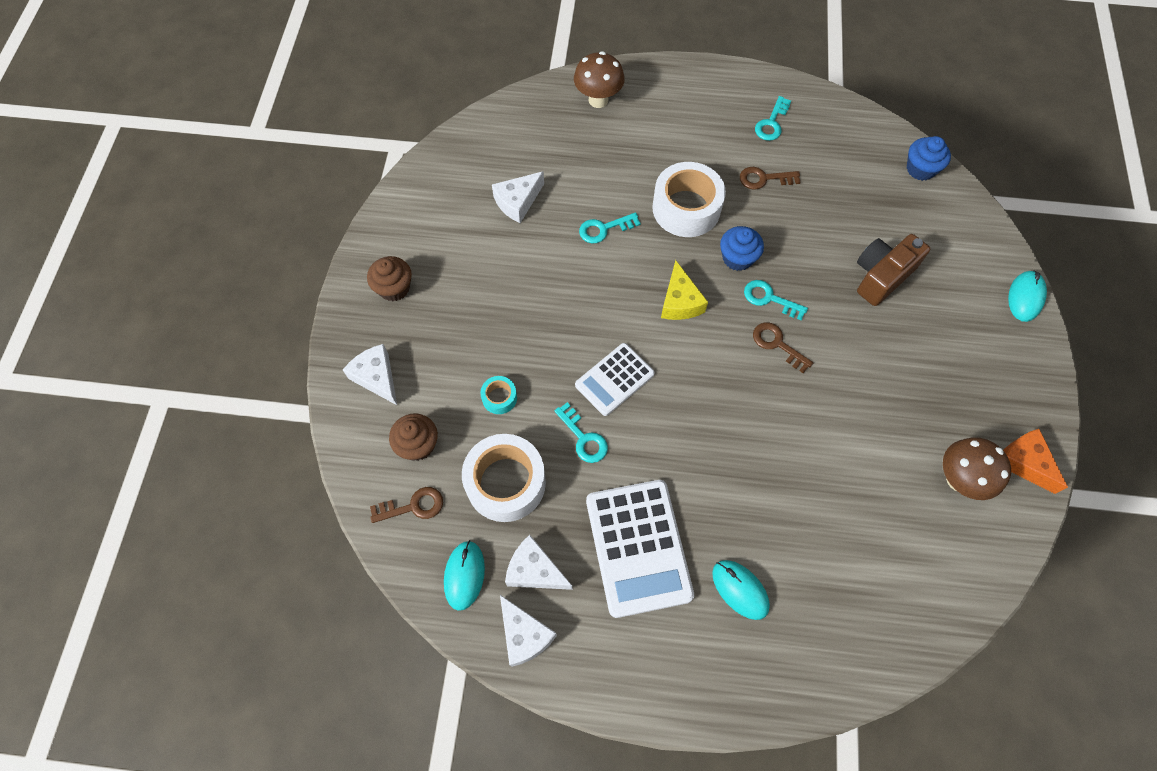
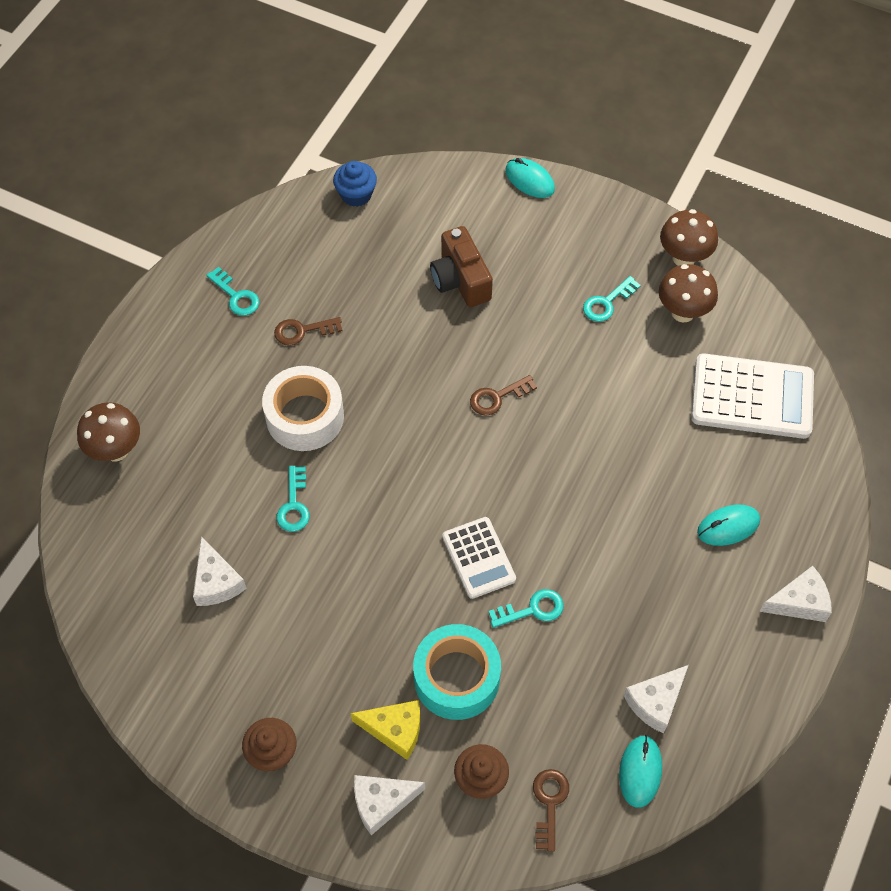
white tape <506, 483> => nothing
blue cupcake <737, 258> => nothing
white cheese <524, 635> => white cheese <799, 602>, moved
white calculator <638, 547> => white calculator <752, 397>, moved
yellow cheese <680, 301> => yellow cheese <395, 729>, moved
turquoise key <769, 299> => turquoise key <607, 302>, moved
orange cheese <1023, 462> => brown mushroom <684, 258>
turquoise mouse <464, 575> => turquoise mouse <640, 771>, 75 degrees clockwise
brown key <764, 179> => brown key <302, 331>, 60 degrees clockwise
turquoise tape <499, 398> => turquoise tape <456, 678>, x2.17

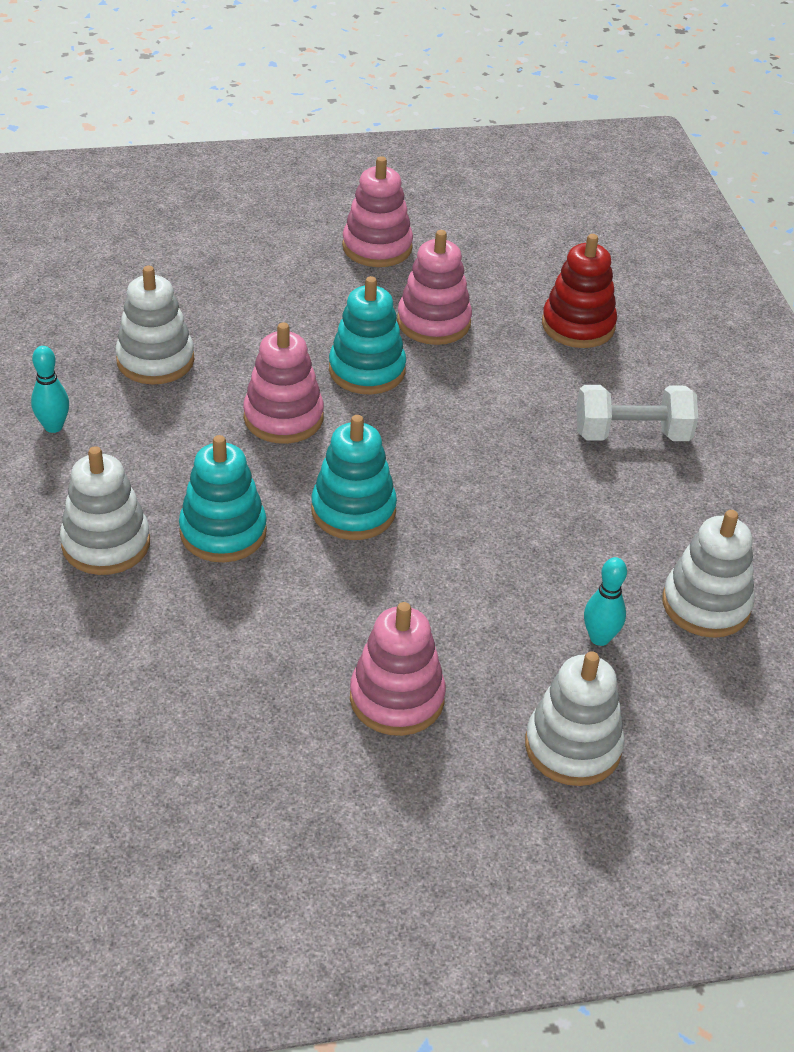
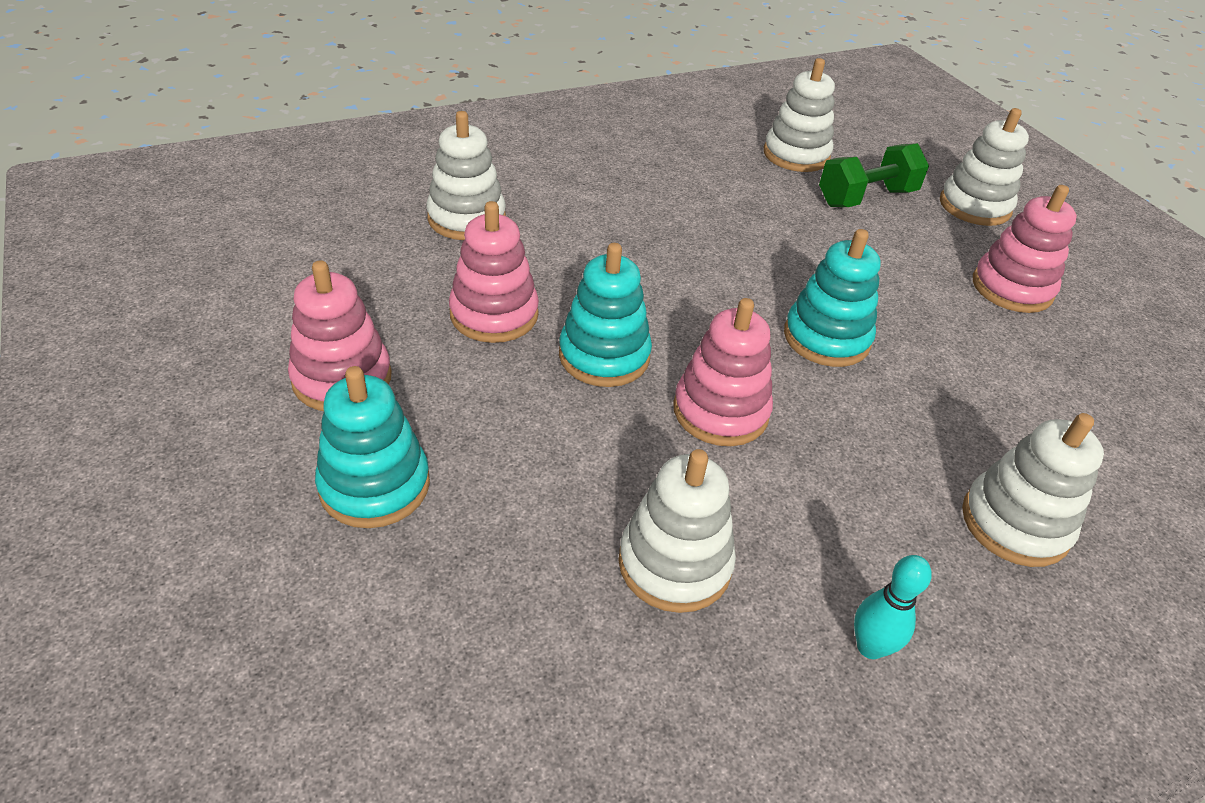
white dumbbell <631, 434> => nothing
turquoise stacking toy <223, 532> => turquoise stacking toy <375, 485>, moved
turquoise bowling pin <599, 638> => green dumbbell <866, 198>
red stacking toy <578, 325> => white stacking toy <466, 218>

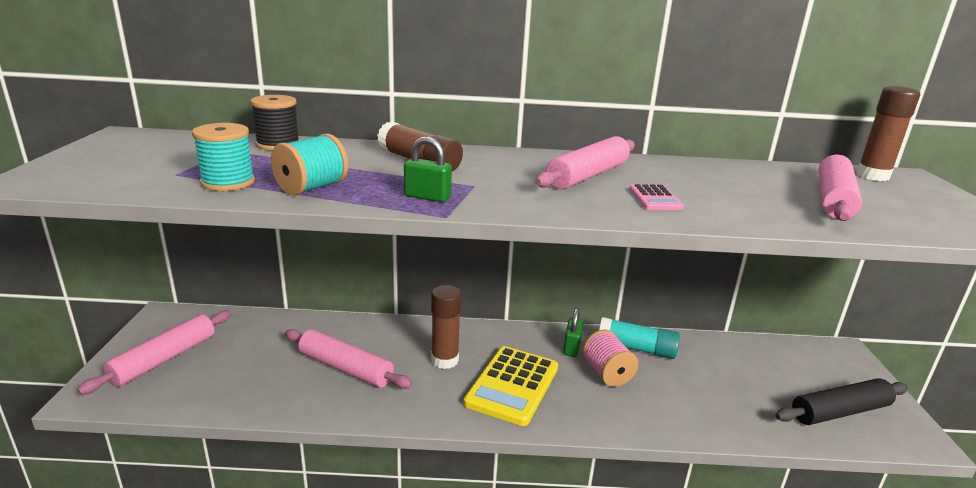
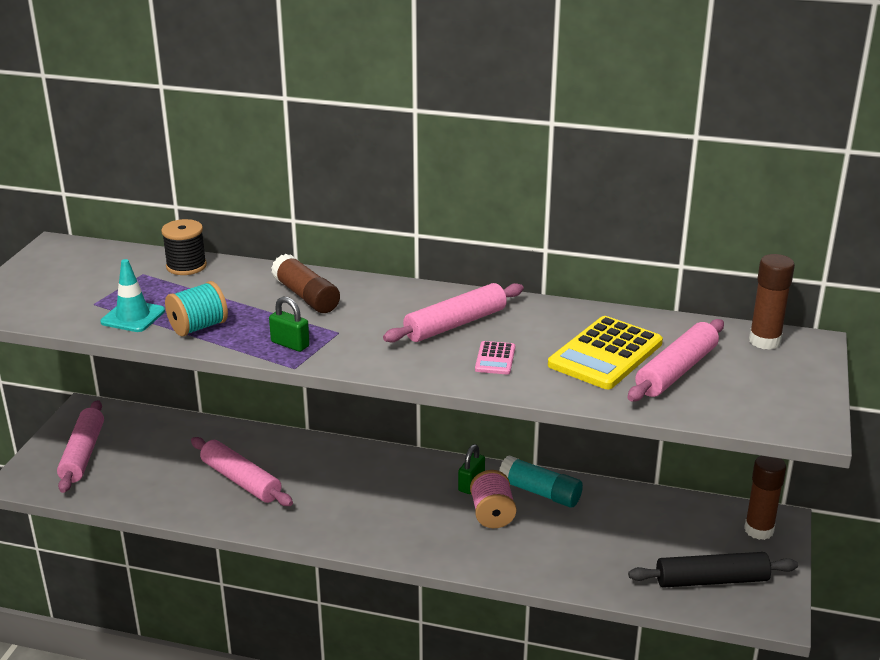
brown glue stick <445, 360> => brown glue stick <759, 530>, moved
yellow calculator <512, 385> => yellow calculator <605, 354>, moved
turquoise spool <228, 182> => turquoise traffic cone <133, 316>
pink rolling pin <164, 359> => pink rolling pin <83, 454>, 45 degrees counterclockwise

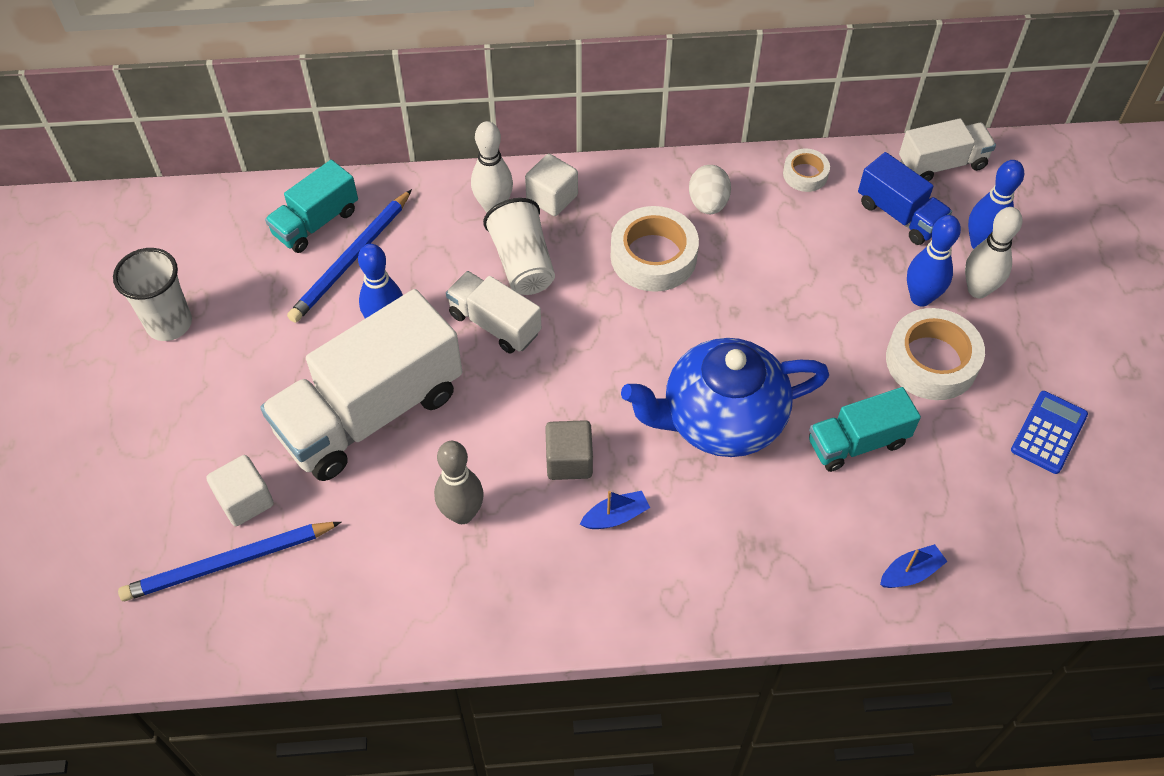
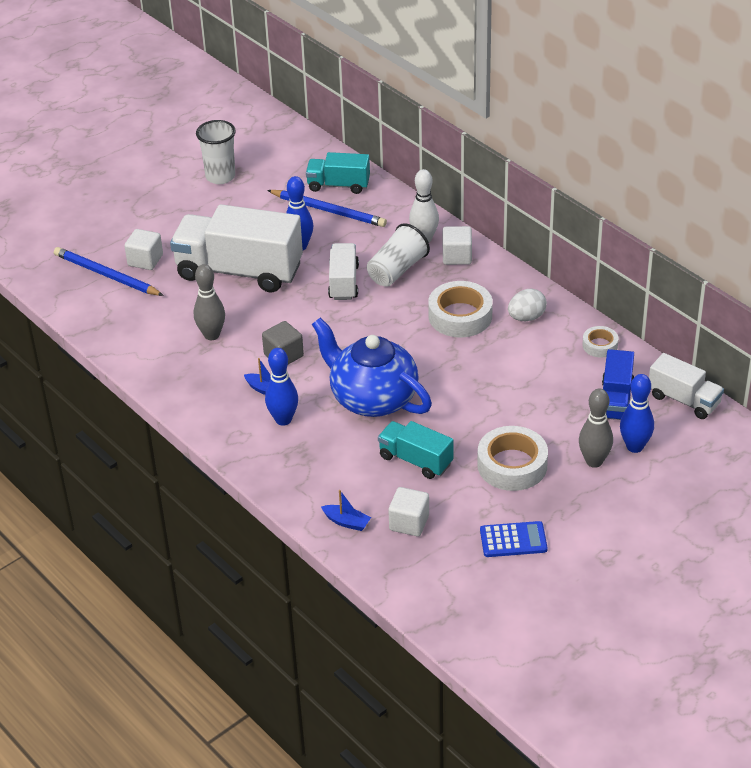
nothing => white cube <409, 523>
blue bowling pin <920, 298> => blue bowling pin <283, 420>, moved
white bowling pin <978, 290> => grey bowling pin <594, 461>
blue pencil <351, 259> => blue pencil <328, 210>, 150 degrees counterclockwise

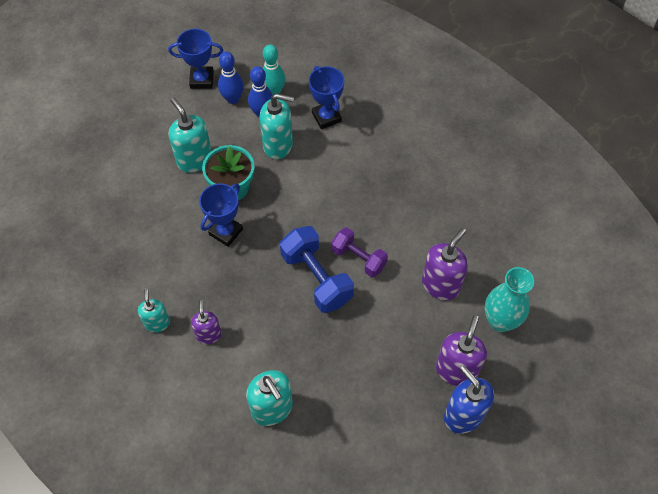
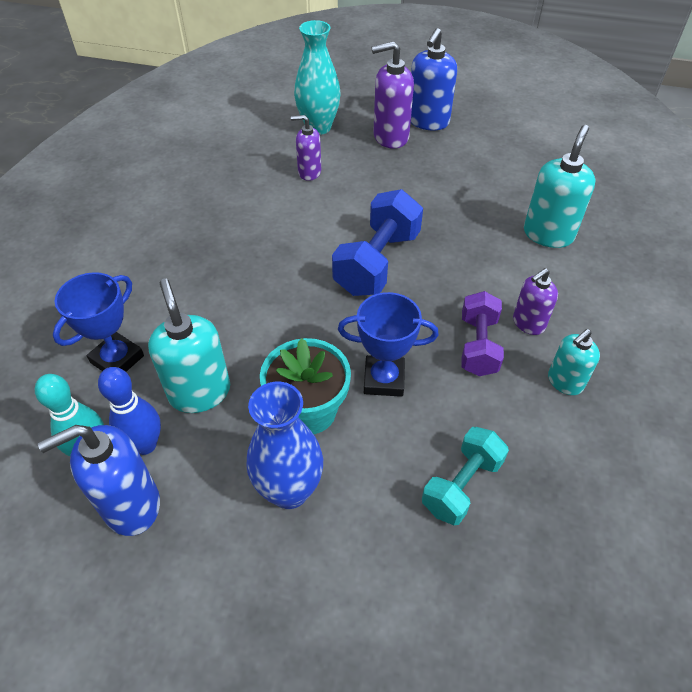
blue trophy <202, 80> => nothing
nothing => turquoise dumbbell <461, 485>
purple dumbbell <358, 258> => purple dumbbell <478, 346>, moved
turquoise soap dispenser <194, 160> => blue vase <289, 490>
blue bowling pin <233, 99> => blue soap dispenser <131, 505>
purple soap dispenser <441, 285> => purple soap dispenser <309, 172>, x0.62

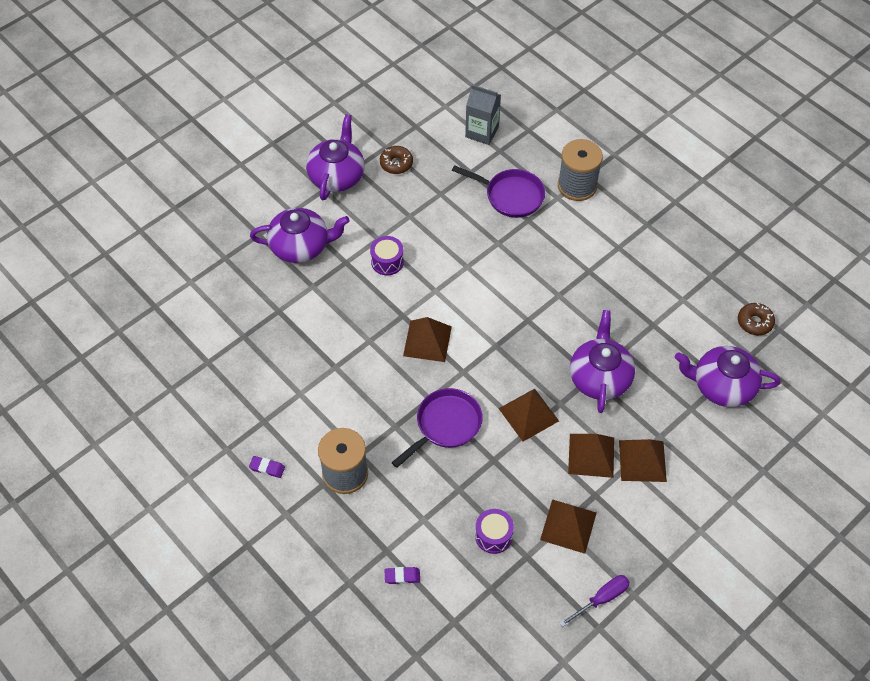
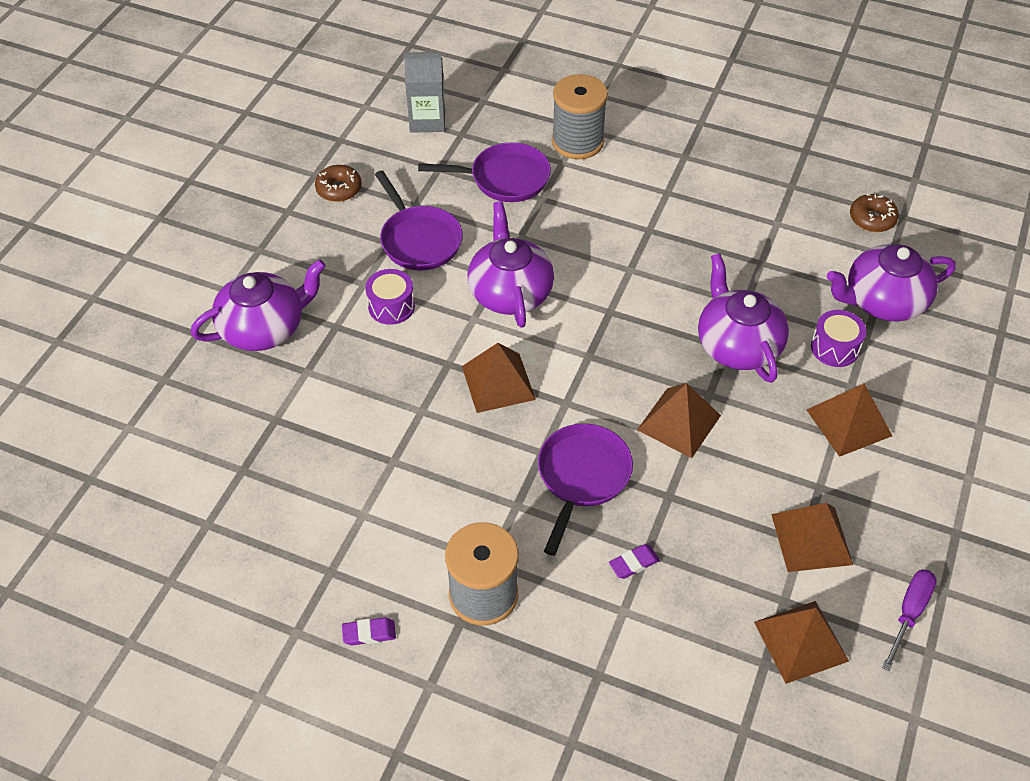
nothing => purple pan <419, 240>
purple teapot <337, 176> => purple teapot <510, 292>, moved
purple eraser <402, 576> => purple eraser <634, 563>, moved
purple drum <493, 536> => purple drum <834, 348>, moved
brown pyramid <591, 455> => brown pyramid <801, 641>, moved

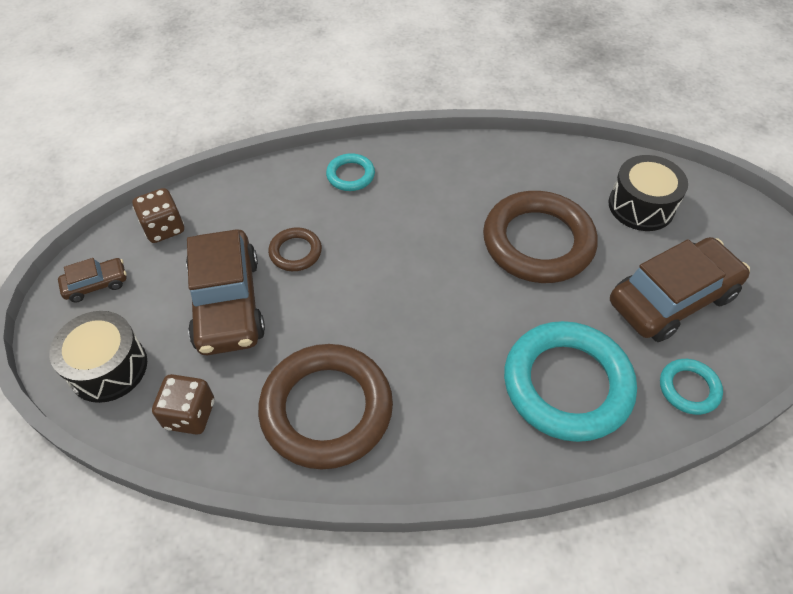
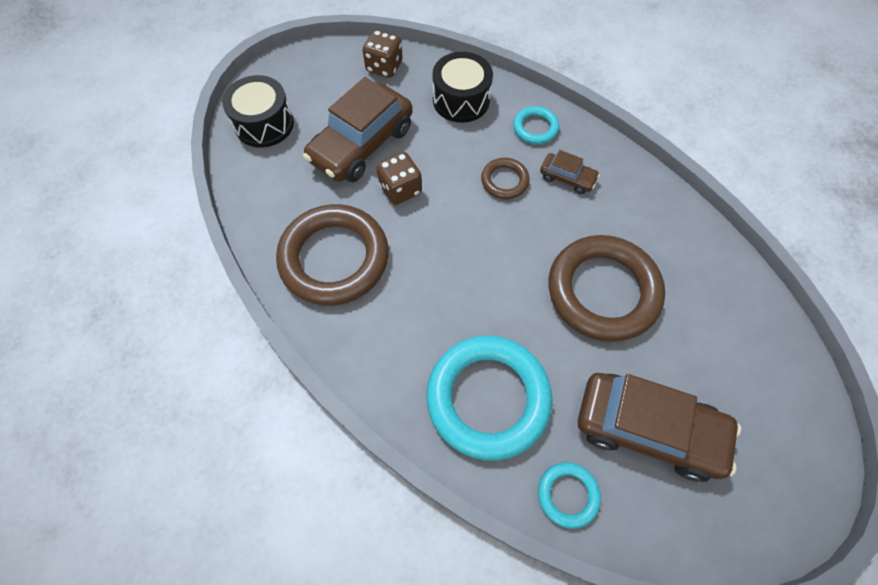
brown car <96, 284> => brown car <567, 178>, moved
brown dice <190, 414> => brown dice <400, 189>, moved
brown ring <295, 252> => brown ring <504, 181>, moved
black drum <641, 206> => black drum <461, 100>, moved

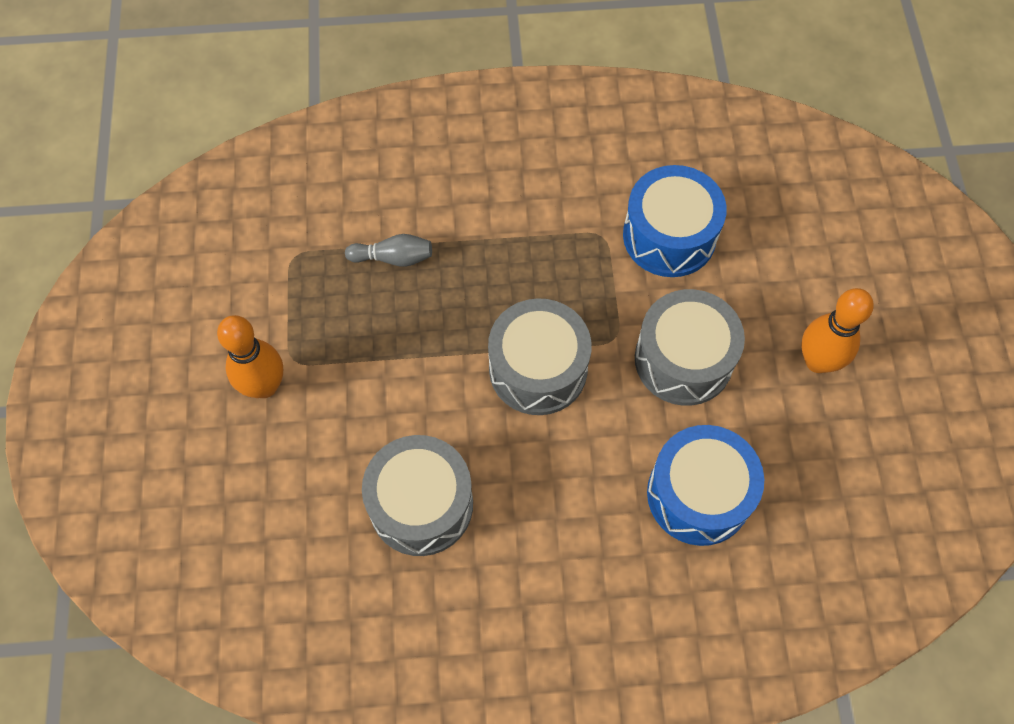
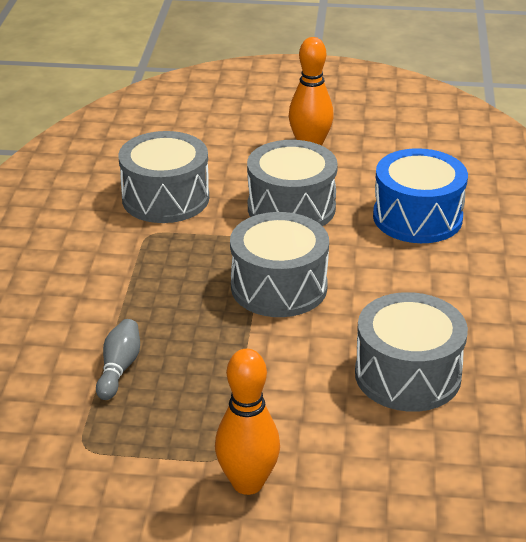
blue drum <669, 236> => grey drum <165, 198>

